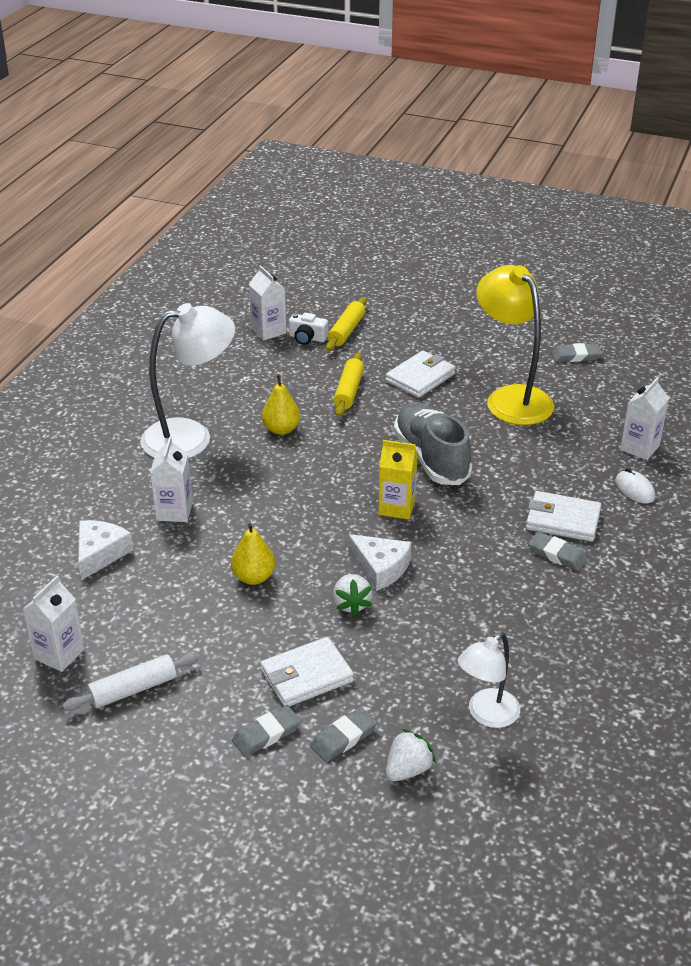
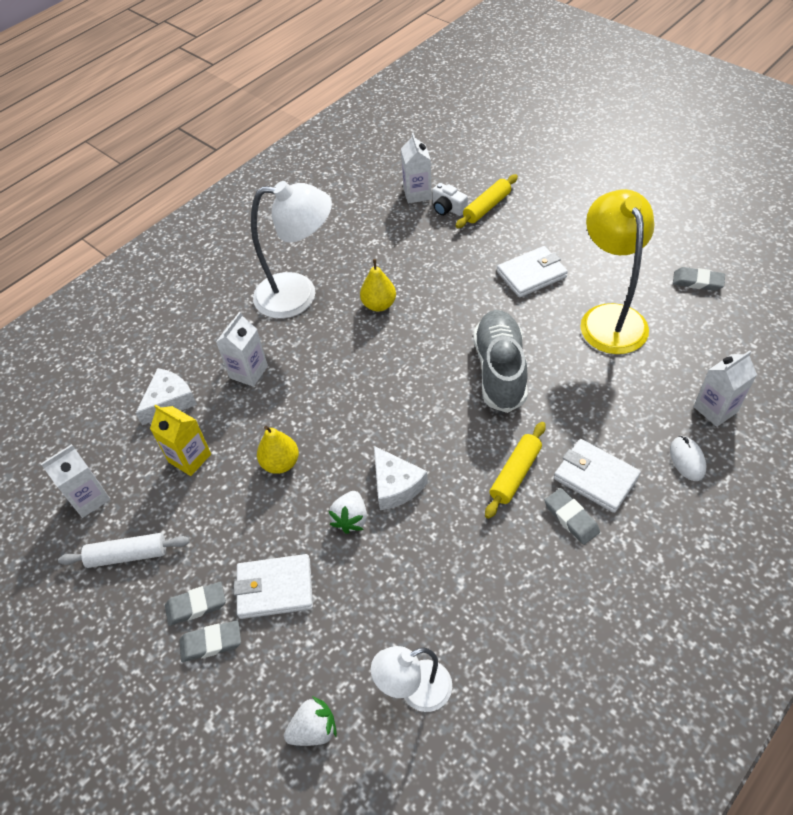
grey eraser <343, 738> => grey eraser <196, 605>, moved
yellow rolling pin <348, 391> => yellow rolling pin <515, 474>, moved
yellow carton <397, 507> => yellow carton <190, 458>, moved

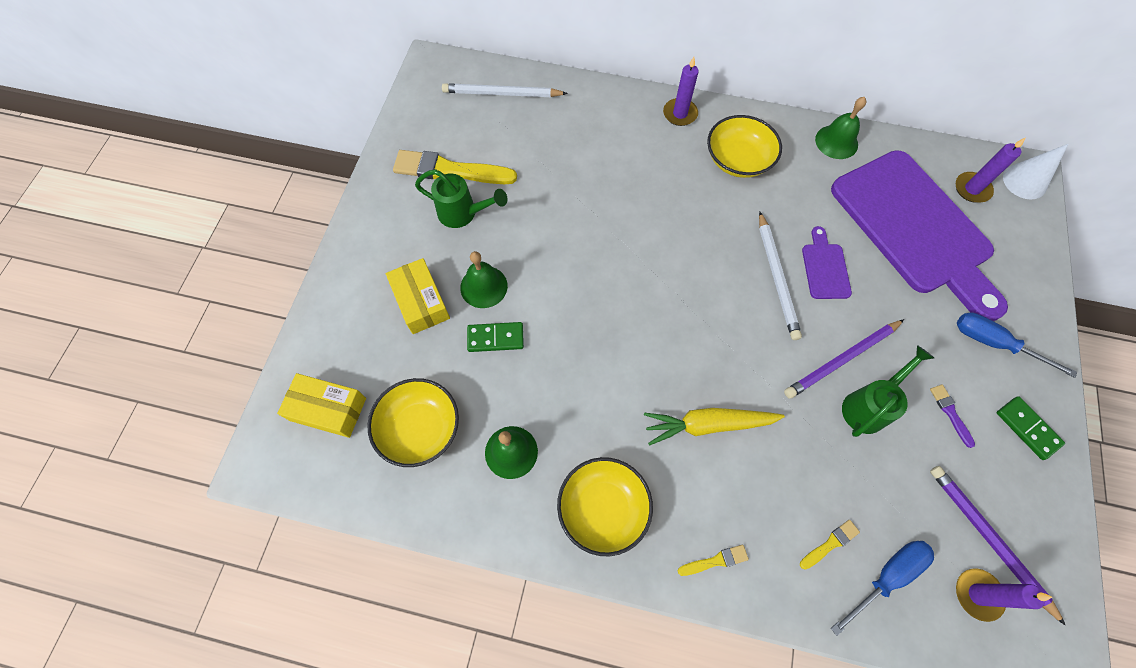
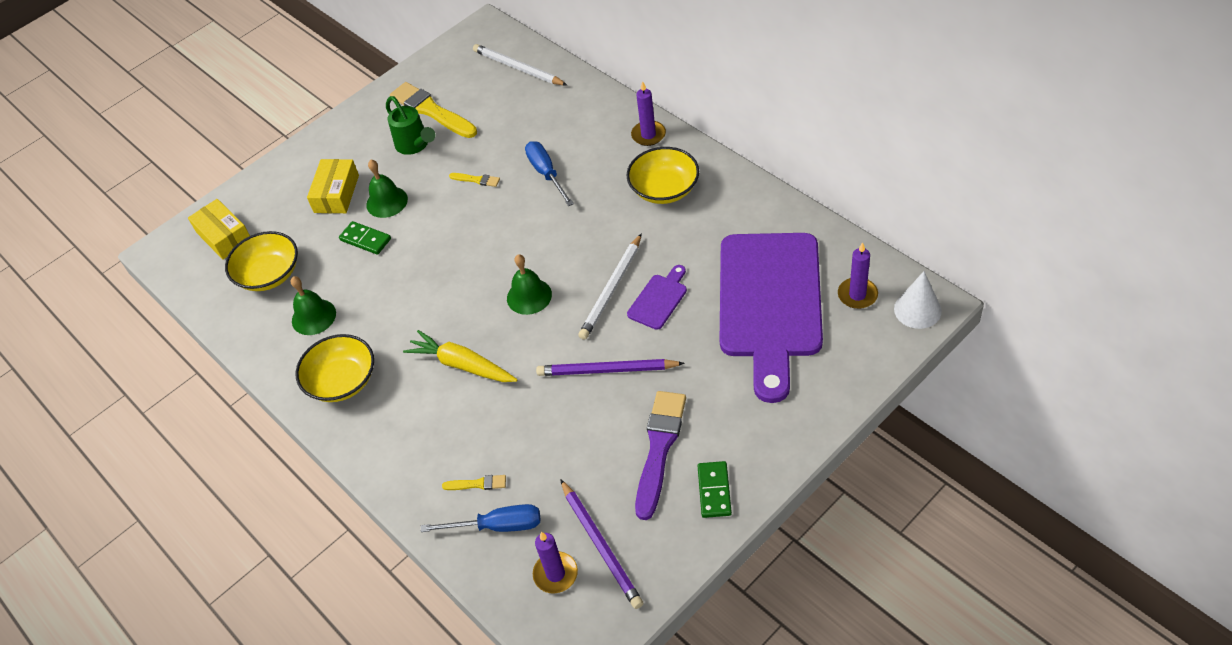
green watering can <869, 405> => nothing
yellow brush <715, 561> => yellow brush <476, 180>, moved
green bell <836, 142> => green bell <529, 296>, moved
blue screwdriver <994, 343> => blue screwdriver <546, 173>, moved
purple pencil <989, 539> => purple pencil <601, 545>, 150 degrees clockwise
purple brush <950, 413> => purple brush <659, 448>, x2.23

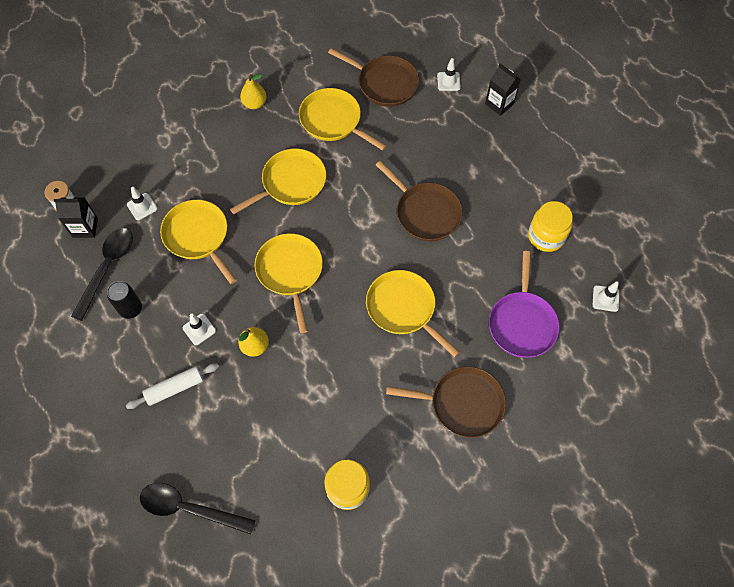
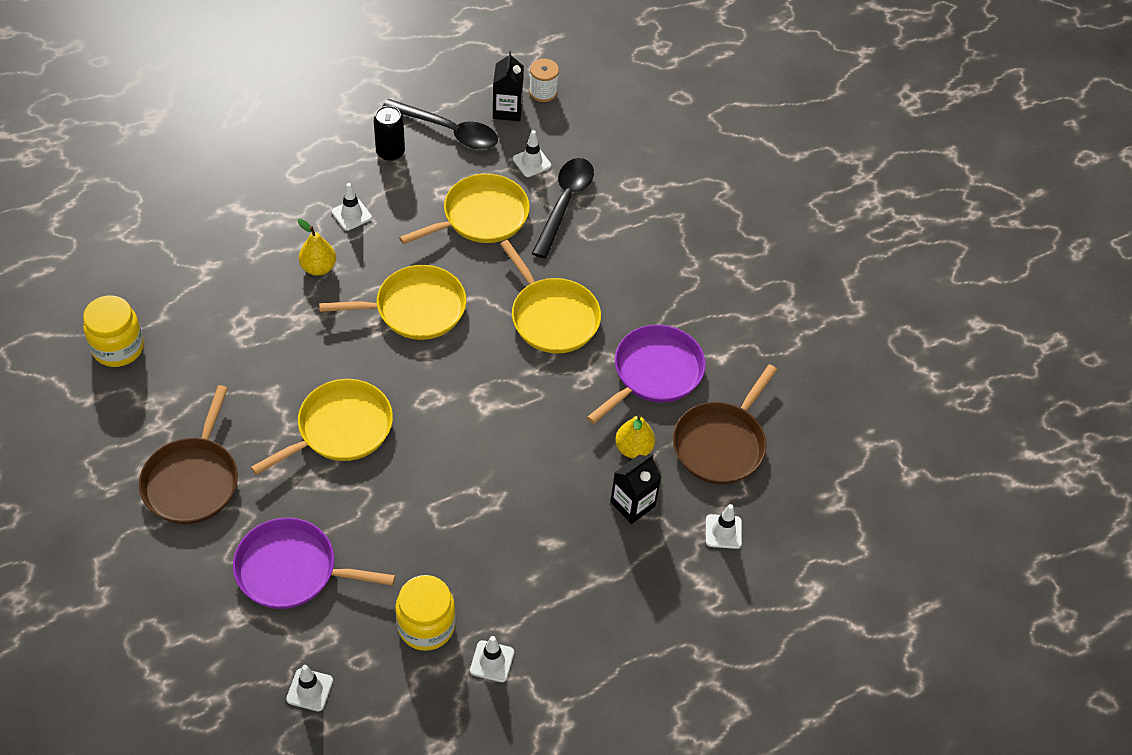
white rolling pin <175, 388> => nothing
brown pan <425, 212> => nothing
nothing => white traffic cone <492, 661>
black spoon <189, 508> => black spoon <564, 203>, moved
yellow pear <254, 103> => yellow pear <633, 448>, moved
black carton <499, 104> => black carton <632, 504>, moved
yellow pan <333, 120> => purple pan <654, 373>

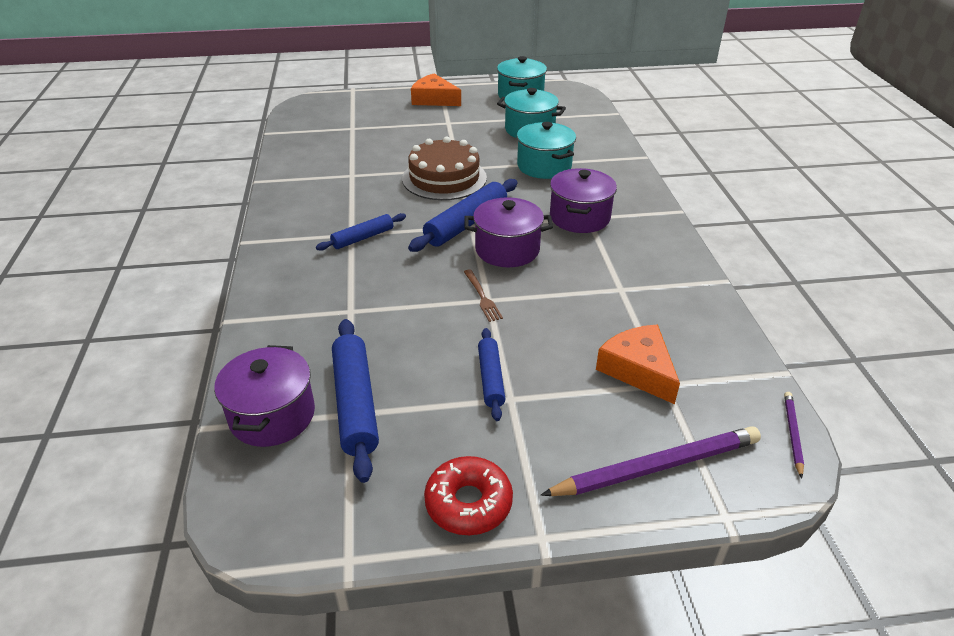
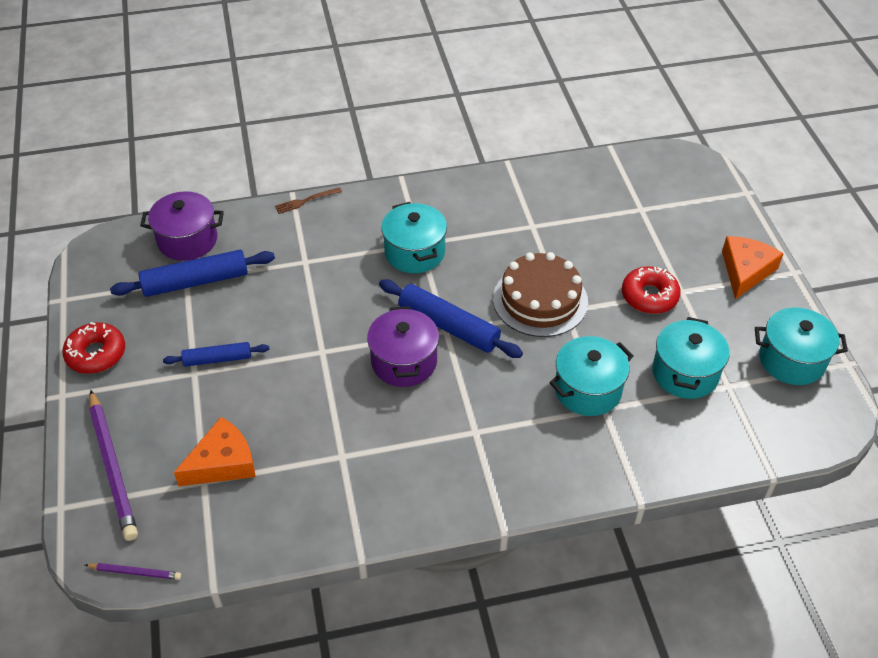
purple pot <579, 217> => nothing
nothing => red donut <649, 296>
brown fork <482, 297> => brown fork <306, 201>, moved
blue rolling pin <363, 238> => turquoise pot <414, 252>

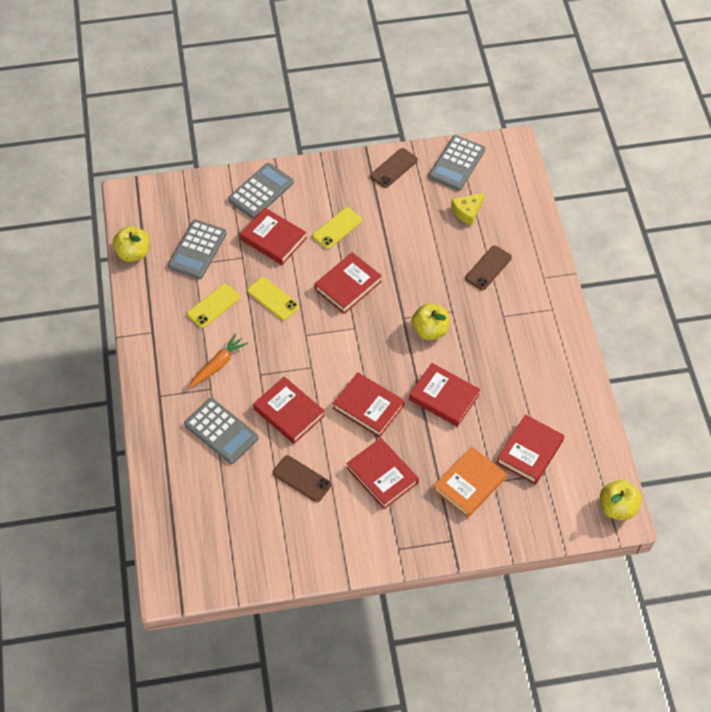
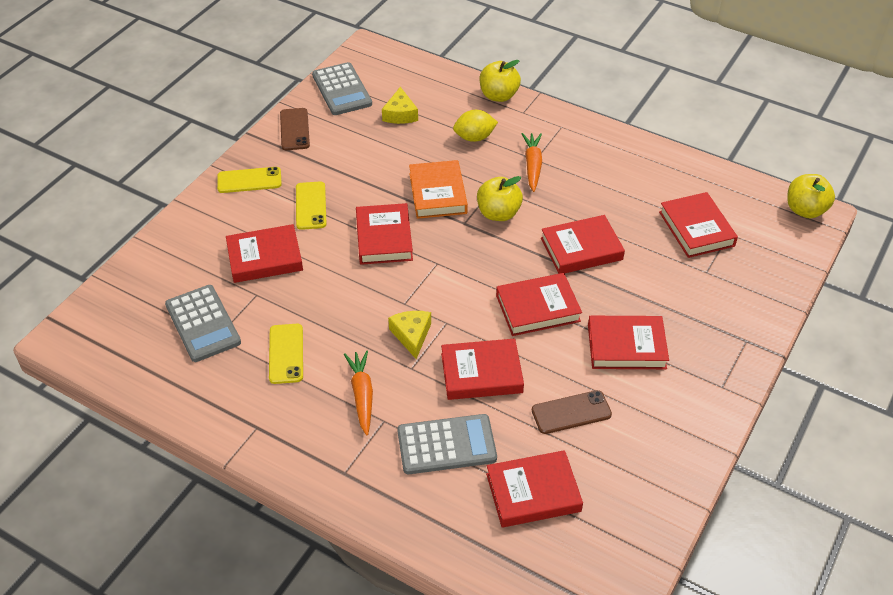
grey calculator <261, 191> => nothing
nothing => yellow cheese <411, 335>
nothing => red book <533, 492>
nothing => orange carrot <532, 166>
yellow apple <133, 253> => yellow apple <498, 96>, moved
yellow phone <273, 299> => yellow phone <249, 180>, moved
orange book <469, 484> => orange book <437, 193>, moved
brown phone <488, 268> => yellow lemon <474, 137>

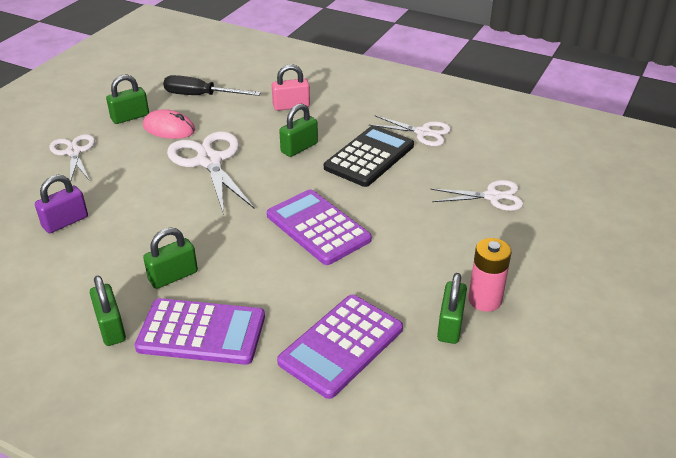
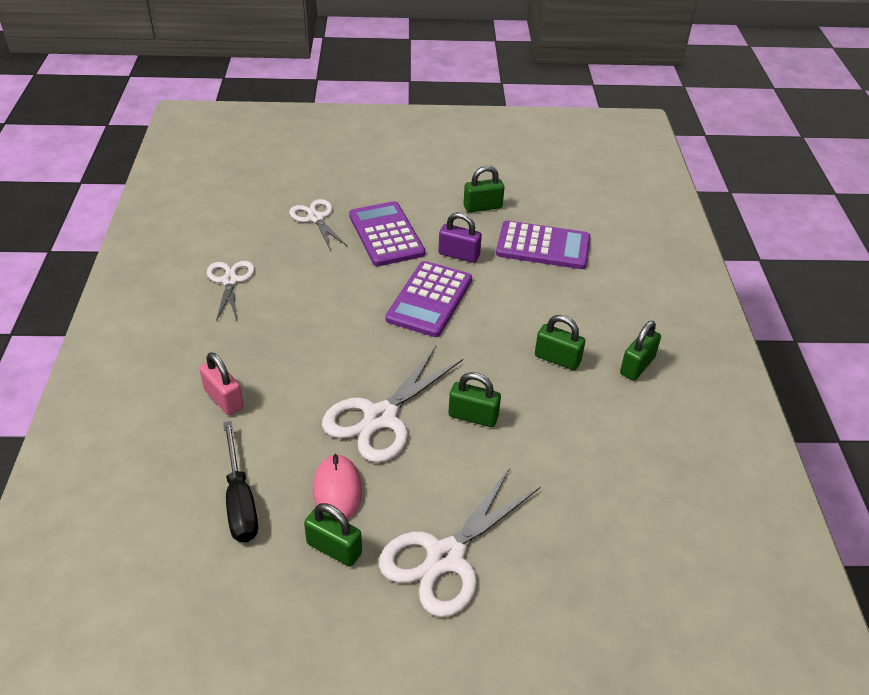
black calculator <369, 157> => nothing
pink battery <485, 300> => nothing
purple padlock <65, 222> => purple padlock <459, 255>, moved
purple calculator <201, 332> => purple calculator <386, 234>, moved
green padlock <299, 148> => green padlock <473, 416>, moved
white scissors <74, 152> => white scissors <445, 557>, x1.61

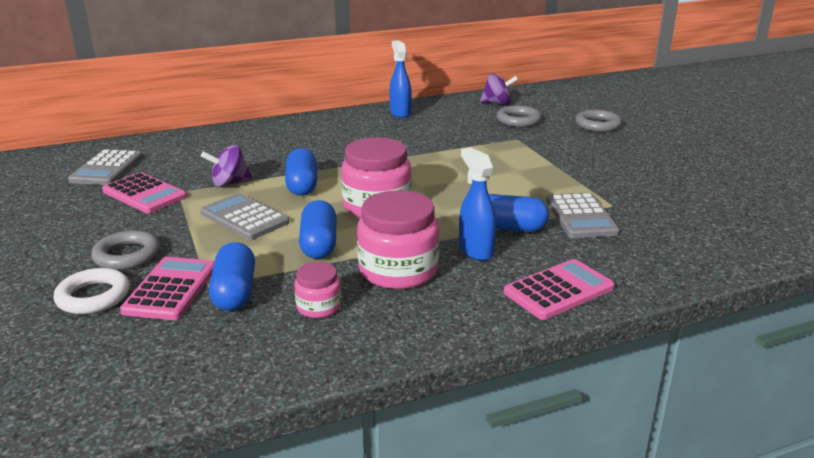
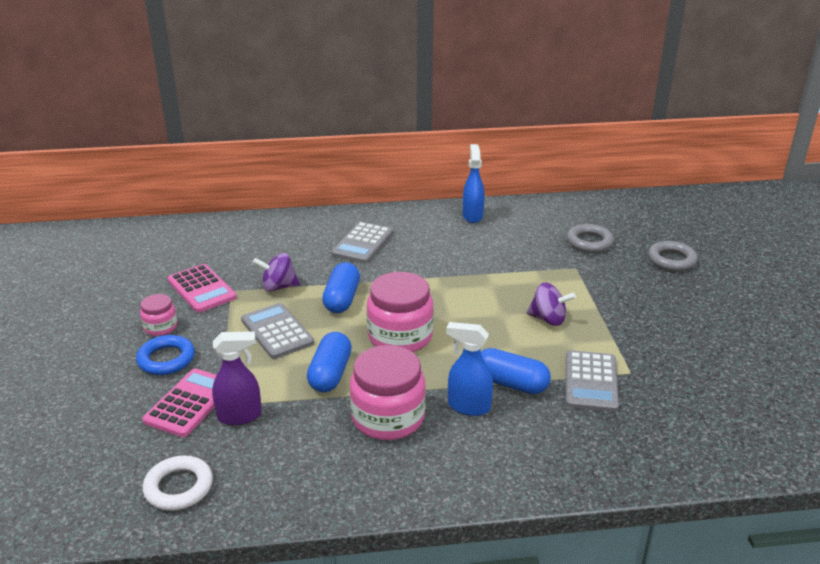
pink calculator <558, 290> => nothing
white ring <93, 297> => white ring <179, 487>, moved
grey calculator <107, 168> => grey calculator <363, 243>, moved
pink jar <318, 307> => pink jar <160, 327>, moved
purple spinning top <497, 103> => purple spinning top <548, 319>, moved
blue capsule <235, 292> => purple spray bottle <240, 416>
grey ring <127, 256> => blue ring <166, 359>
blue spray bottle <475, 250> => blue spray bottle <468, 406>, 60 degrees counterclockwise

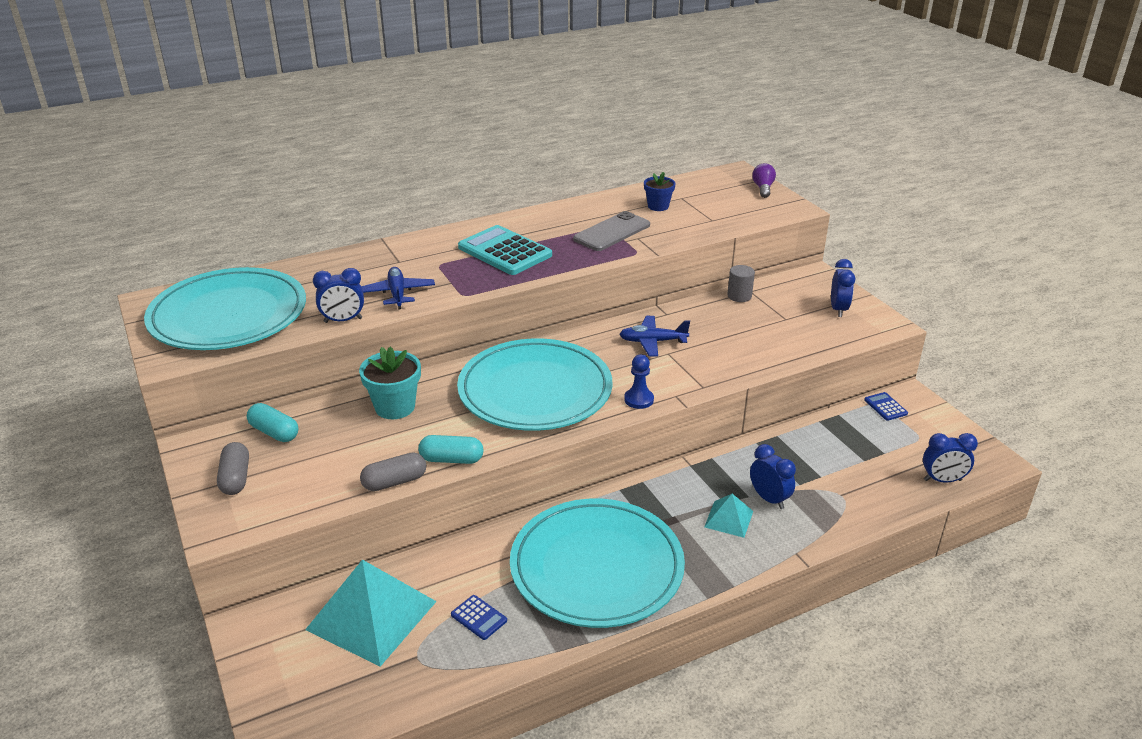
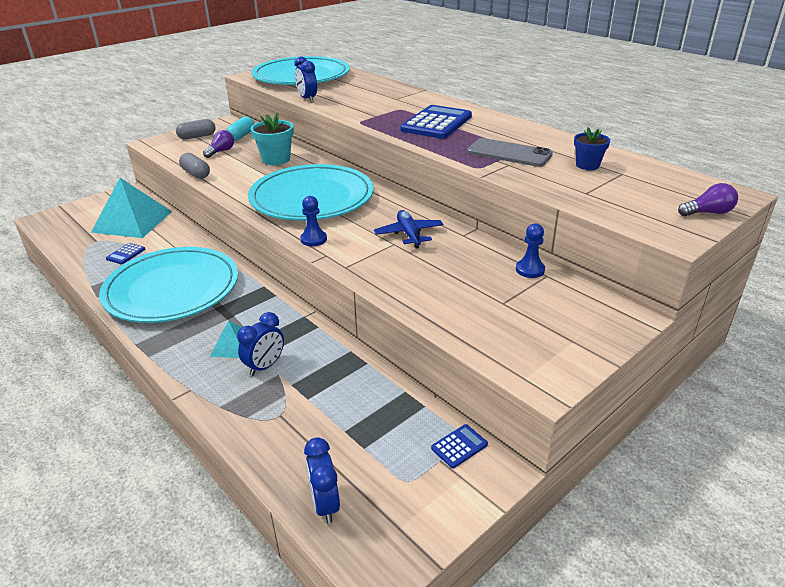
blue plane <397, 294> => nothing
turquoise capsule <451, 459> => nothing
blue clock <838, 309> => nothing
nothing => purple light bulb <221, 151>
grey cylinder <739, 296> => blue pawn <530, 270>
turquoise calculator <504, 251> => blue calculator <436, 123>

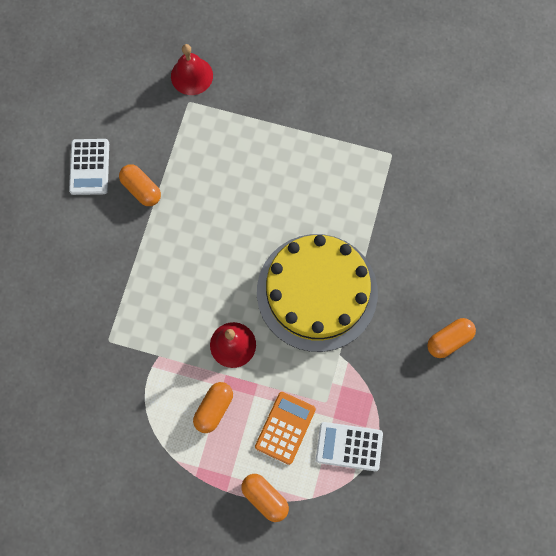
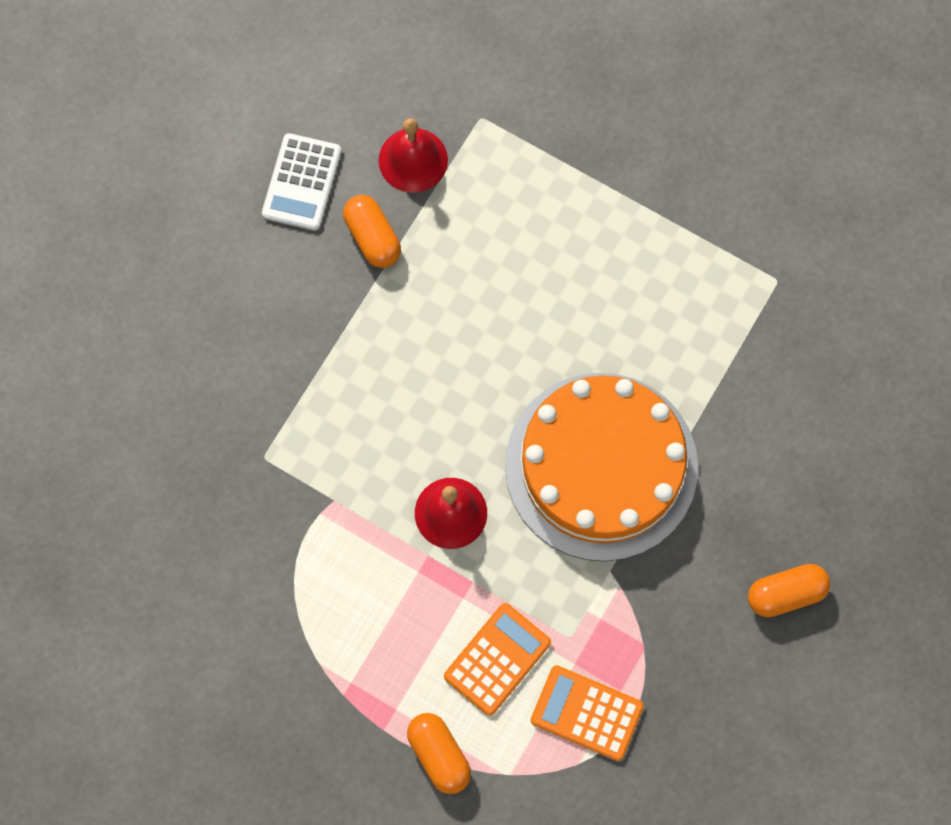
orange capsule <214, 408> => nothing
red bell <192, 76> => red bell <413, 160>, moved
yellow cake <317, 292> => orange cake <601, 466>
white calculator <349, 446> => orange calculator <586, 713>

